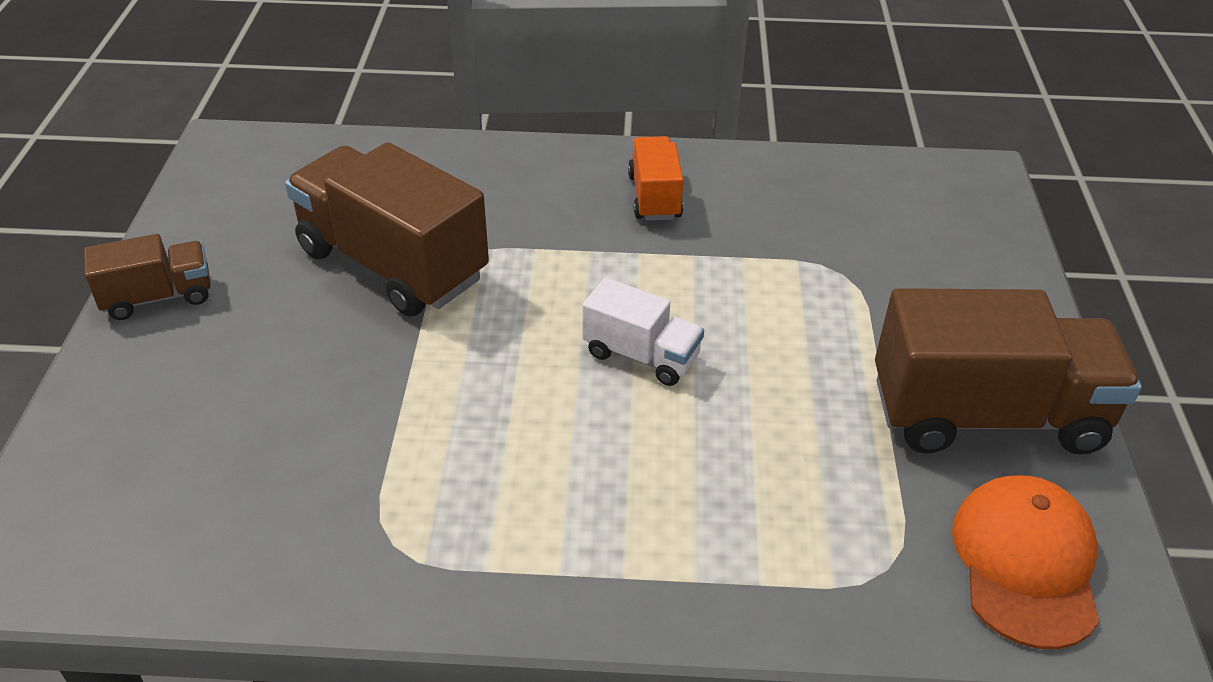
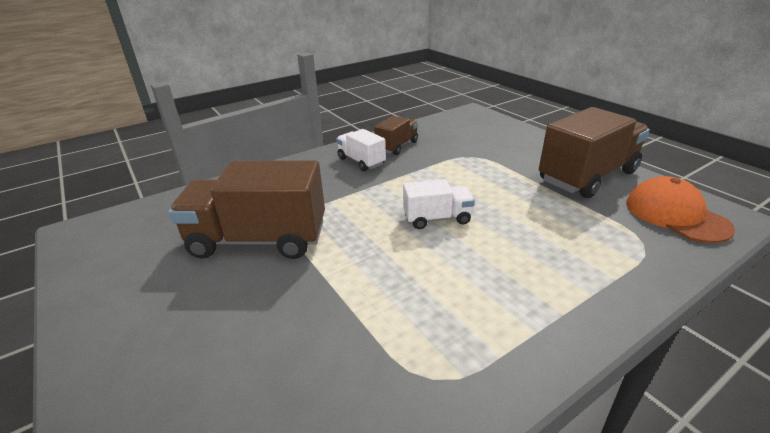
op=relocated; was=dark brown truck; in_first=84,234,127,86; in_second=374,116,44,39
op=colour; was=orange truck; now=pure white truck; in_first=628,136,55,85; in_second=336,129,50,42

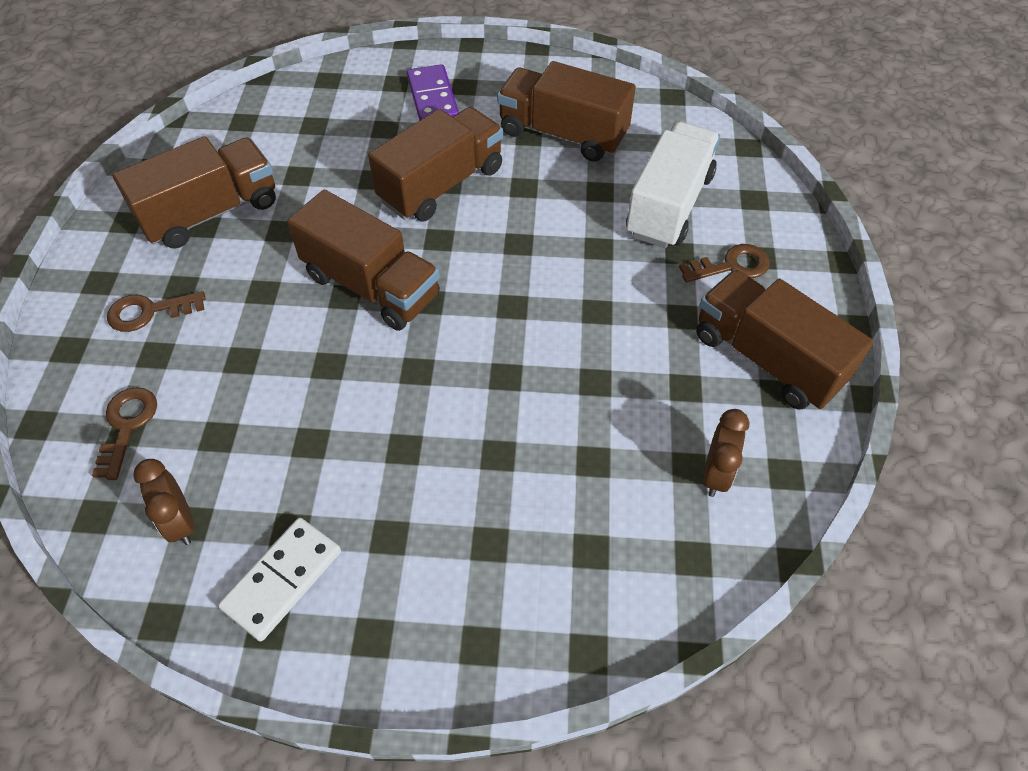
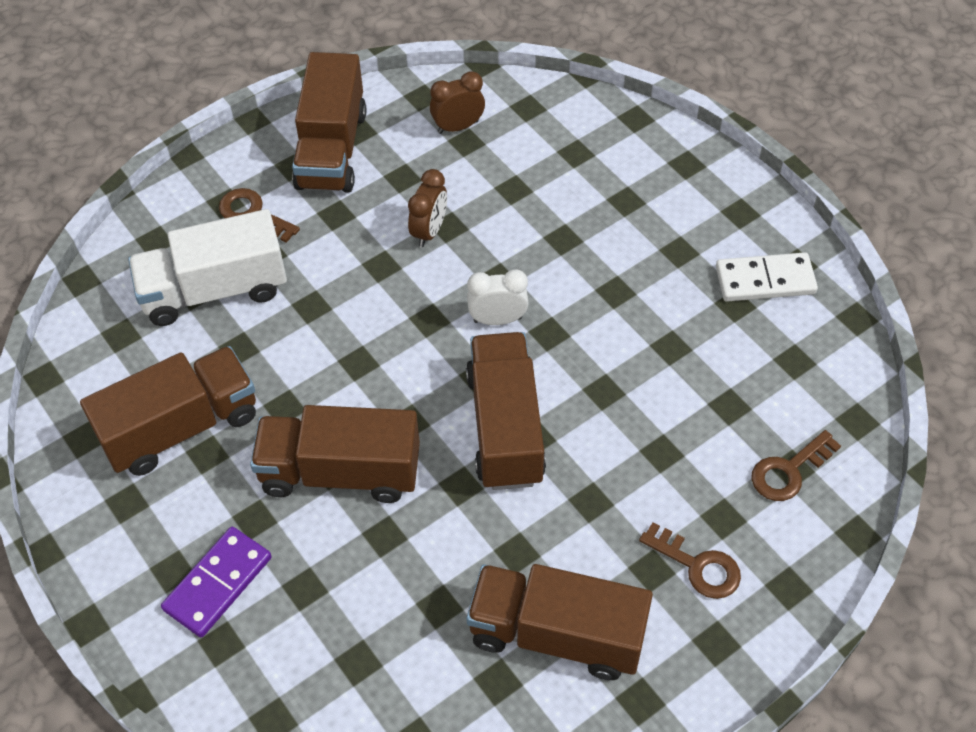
op=appeared; now=pure white clock; in_second=467,269,62,56
op=relocated; was=dark brown clock; in_first=133,459,62,86; in_second=408,169,39,78
op=spun; was=dark brown truck; in_first=497,61,139,101; in_second=80,346,176,130; clockwise=-105

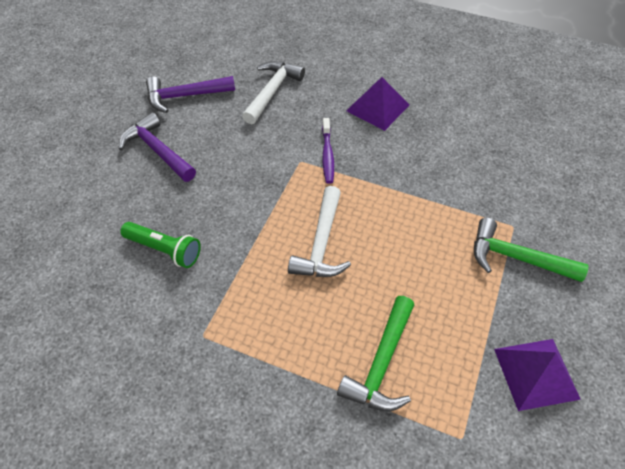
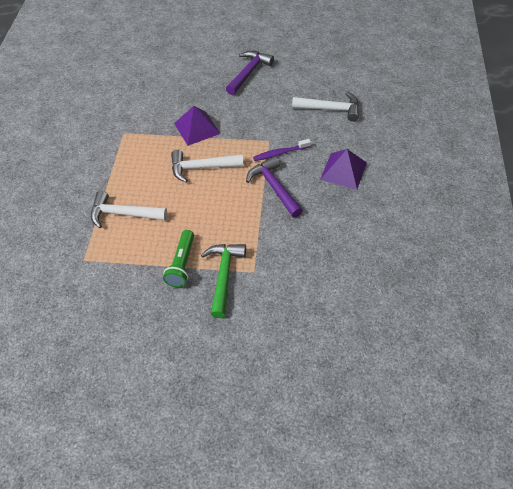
op=relocated; was=green pocket torch; in_first=120,222,81,46; in_second=163,230,31,57
op=relocated; was=royal purple carpenter's hammer; in_first=146,76,89,37; in_second=246,156,57,62
op=relocated; was=royal purple pyramid shape; in_first=494,339,87,72; in_second=174,106,47,40
op=colour; was=green carpenter's hammer; now=pure white carpenter's hammer; in_first=337,296,77,115; in_second=91,191,76,37

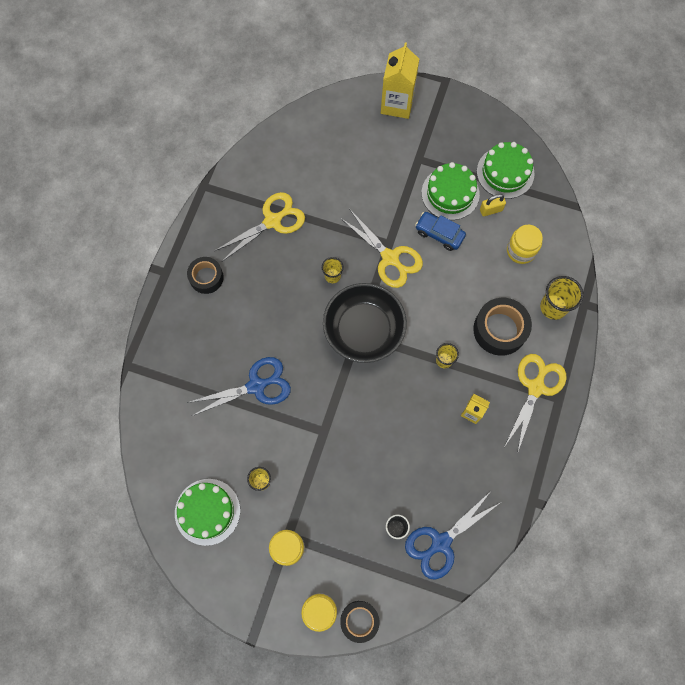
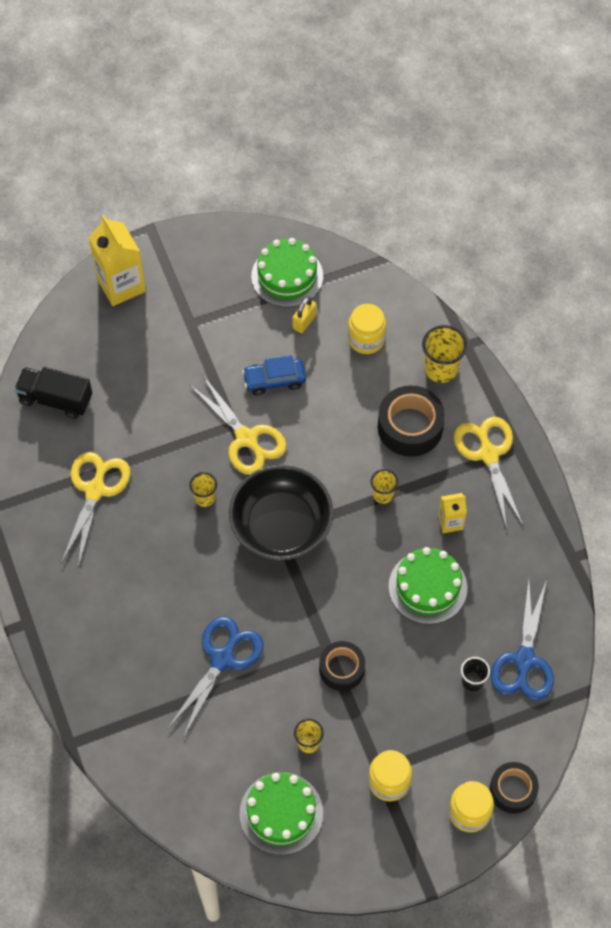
op=appeared; now=jet-black truck; in_second=14,367,78,52
op=relocated; was=jet-black sticky tape; in_first=187,257,37,37; in_second=319,641,46,50
op=relocated; was=green cake; in_first=421,162,59,58; in_second=389,547,78,77
op=spun; was=golden scissors; in_first=340,210,83,78; in_second=190,374,97,101; clockwise=45

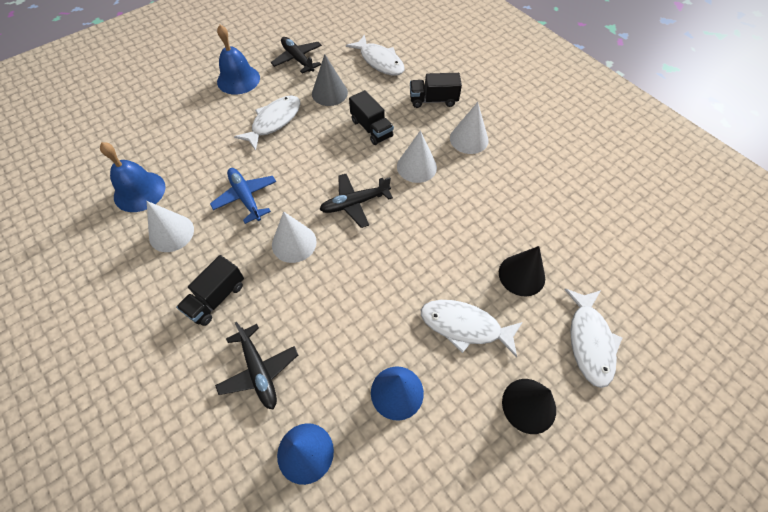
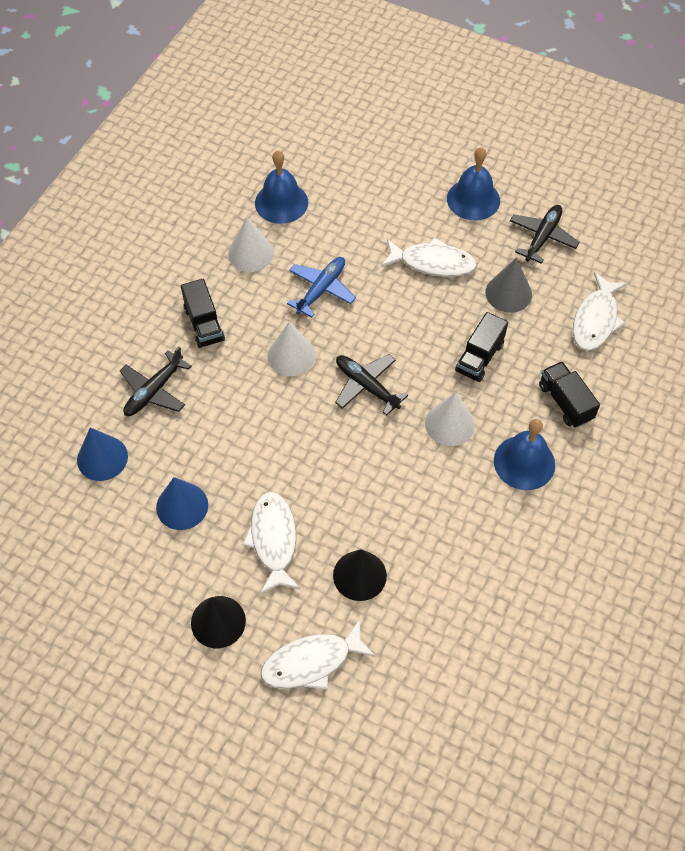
op=exchanged; was=pure white cone; now=blue hand bell; in_first=450,102,39,52; in_second=494,419,61,71
op=spun; was=jet-black truck; in_first=176,255,68,71; in_second=181,279,44,69; clockwise=-120

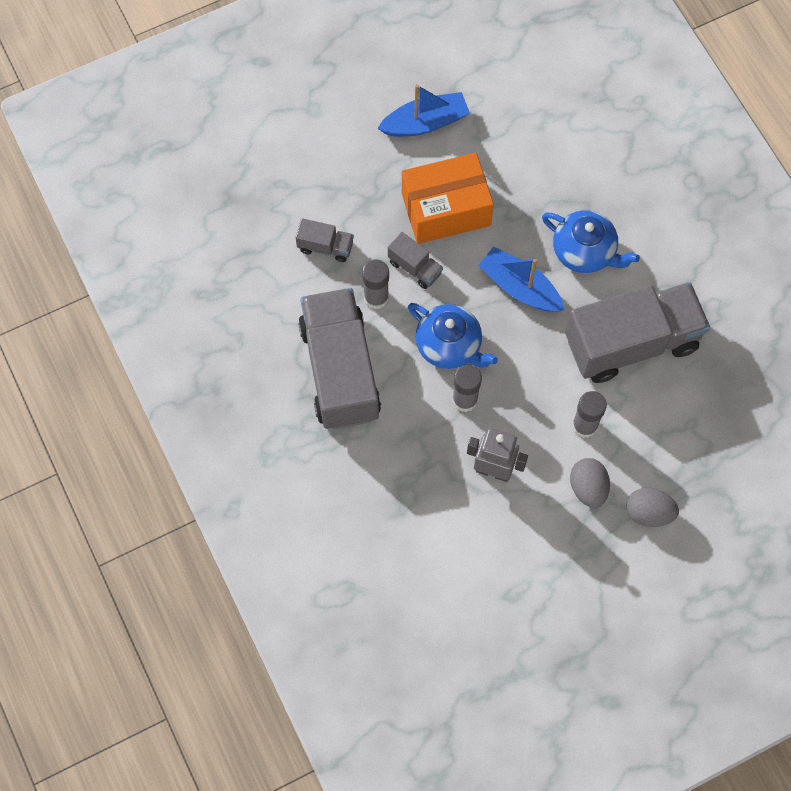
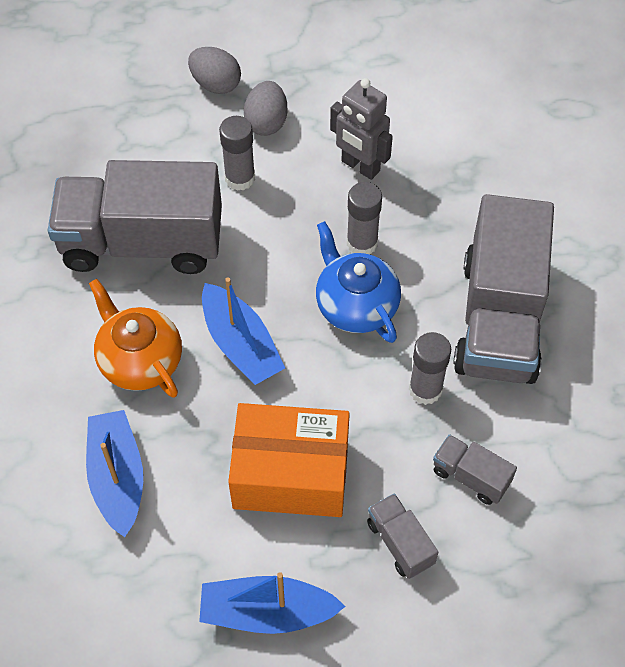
op=appeared; now=blue toy boat; in_second=86,410,57,127
op=relocated; was=grey truck; in_first=388,232,55,57; in_second=367,493,71,86
op=colour; was=blue teapot; now=orange teapot; in_first=542,210,98,63; in_second=89,279,93,119

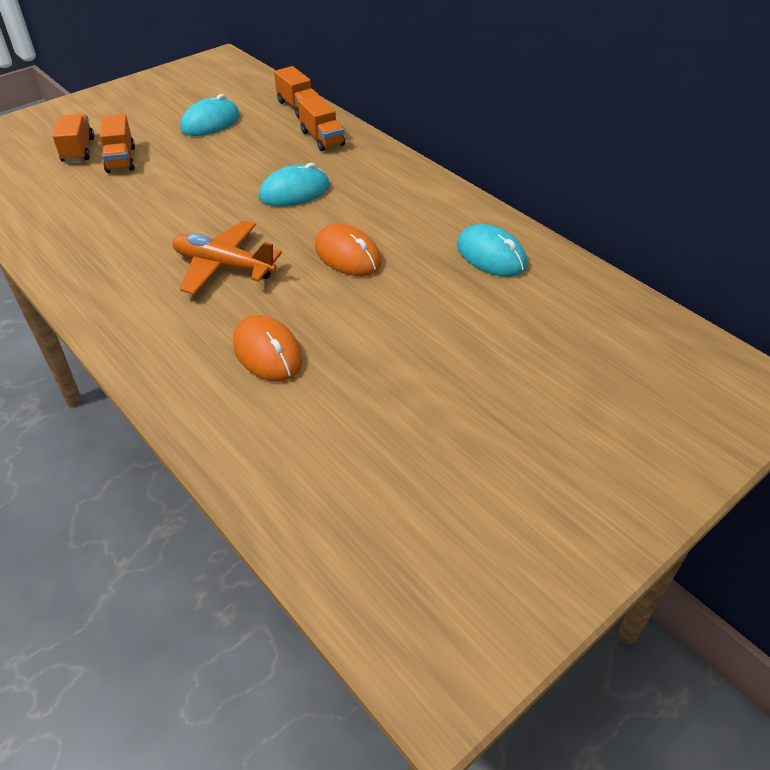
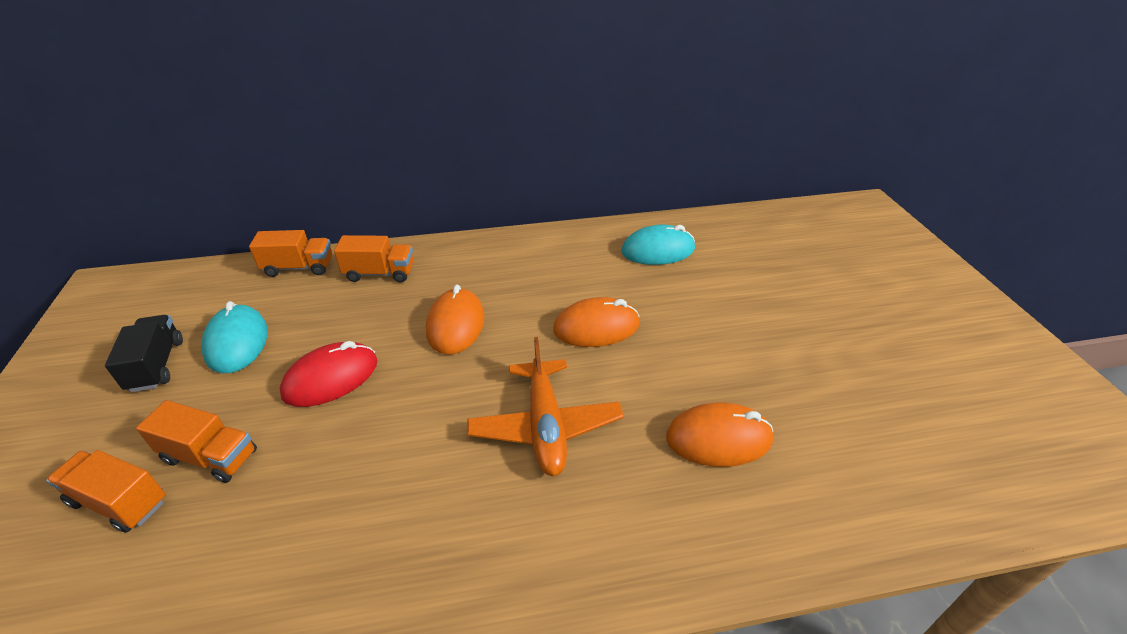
op=appeared; now=jet-black truck; in_second=105,315,78,77
op=appeared; now=red PC mouse; in_second=280,341,97,66
op=colour; was=turquoise PC mouse; now=orange PC mouse; in_first=259,163,71,43; in_second=426,285,58,70
op=spun; was=orange aeroplane; in_first=172,220,110,74; in_second=467,337,157,139; clockwise=-60

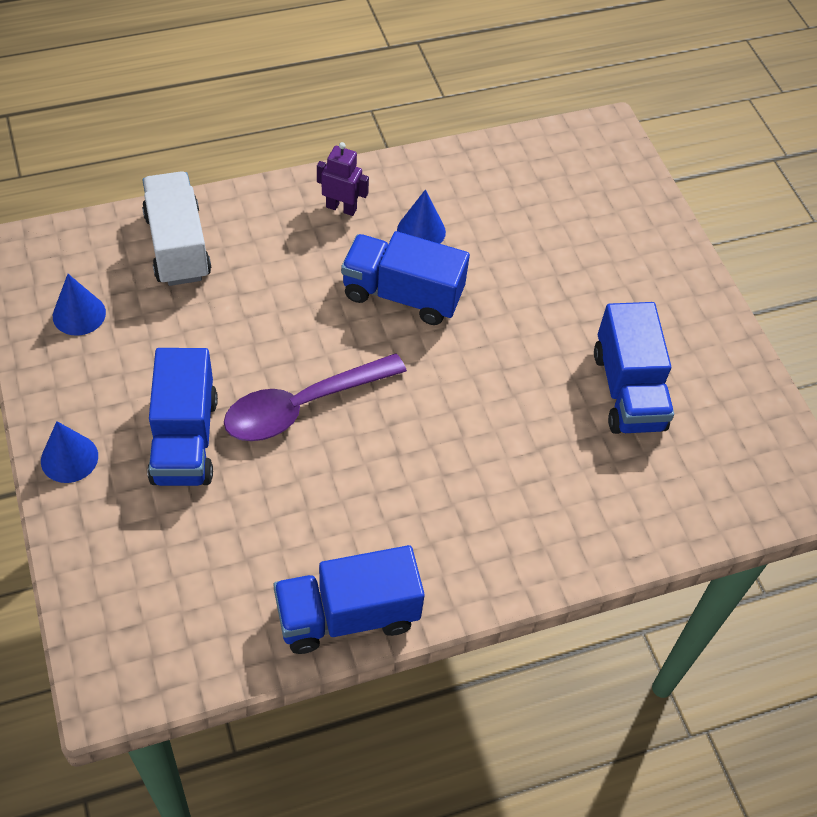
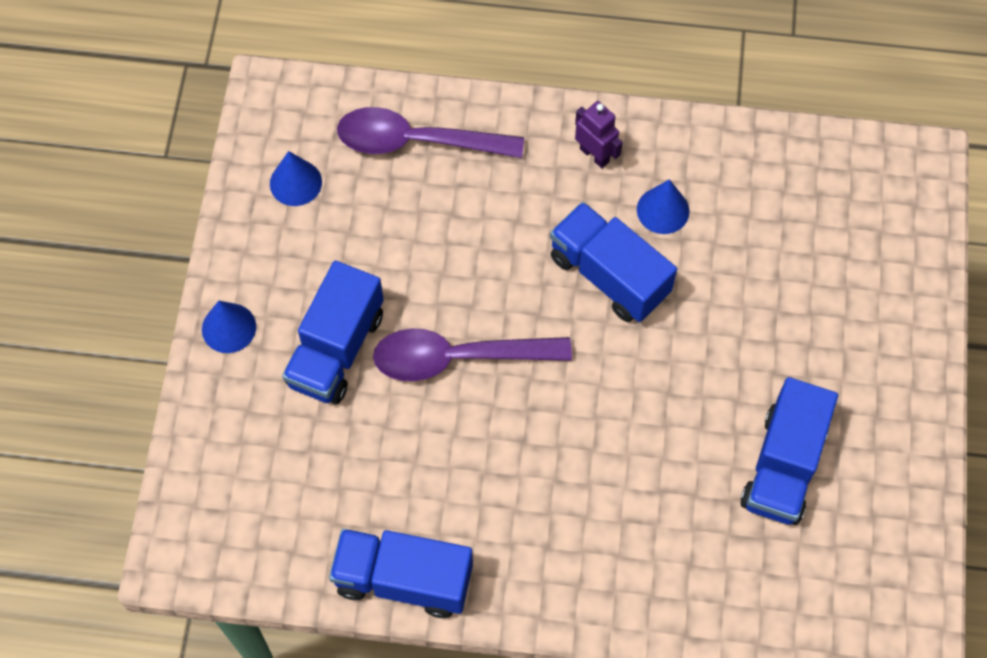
op=exchanged; was=pure white truck; now=royal purple tablespoon; in_first=142,171,69,115; in_second=337,107,187,51

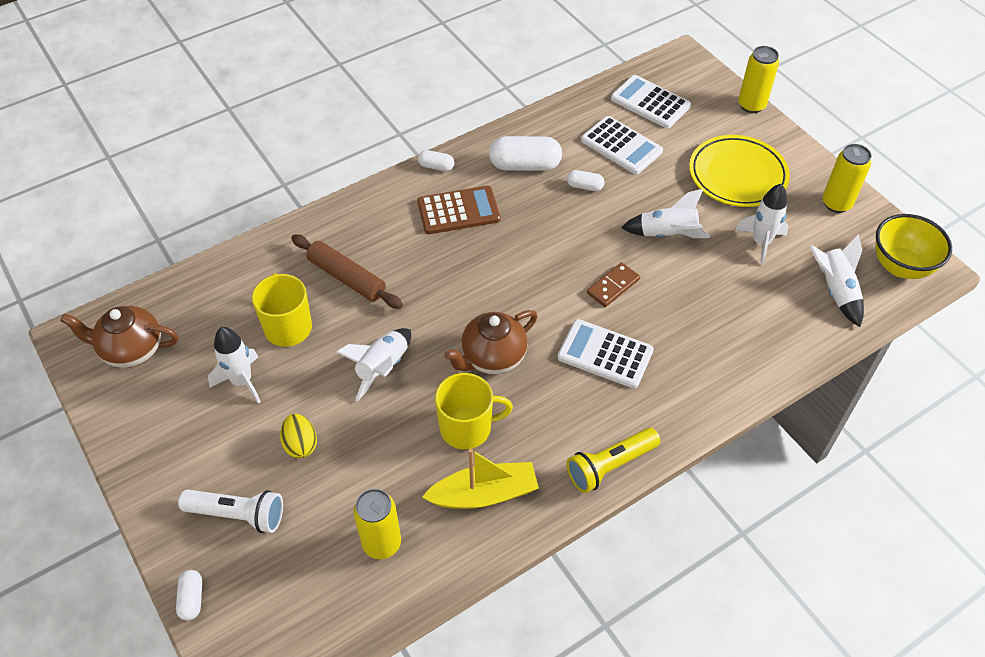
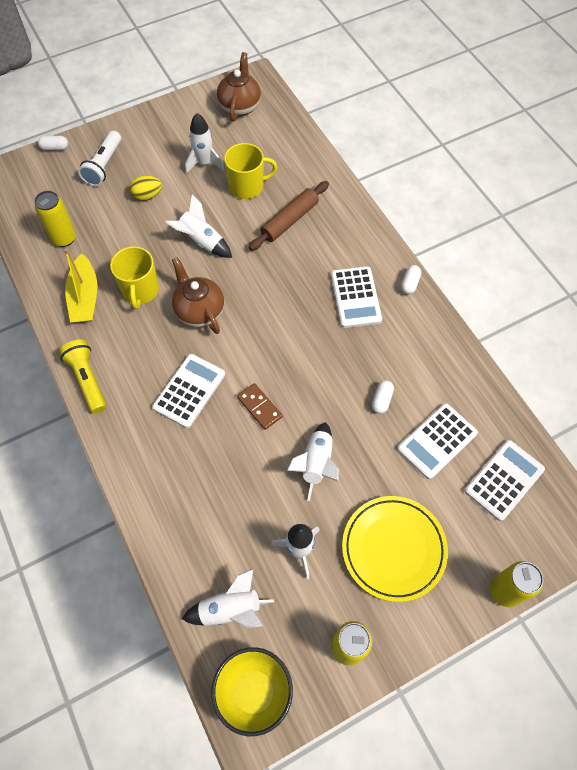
op=missing; was=pure white capsule; in_first=489,136,73,35
op=colour; was=dark brown adding machine; now=pure white adding machine; in_first=417,186,83,48; in_second=331,266,51,62

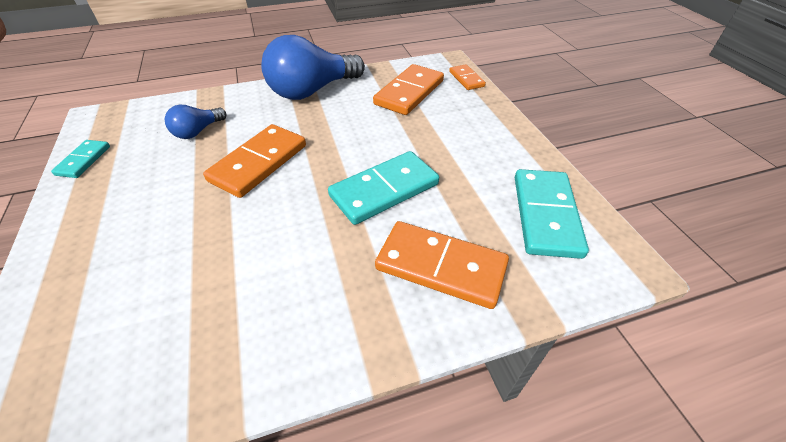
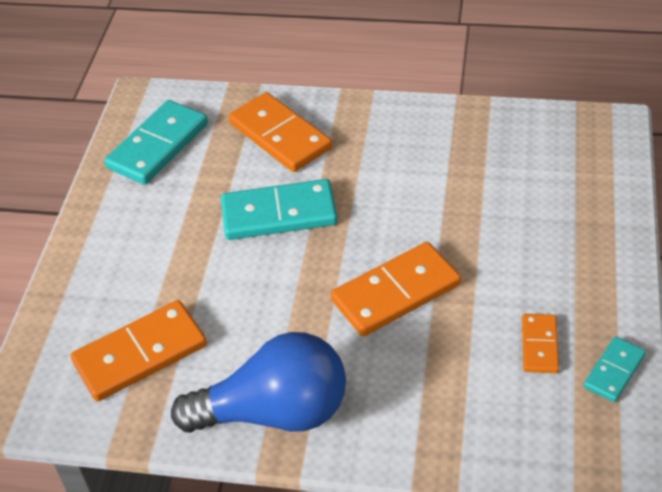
op=missing; was=blue light bulb; in_first=165,105,62,34
op=relocated; was=orange domino tile; in_first=449,64,37,26; in_second=522,314,37,59

